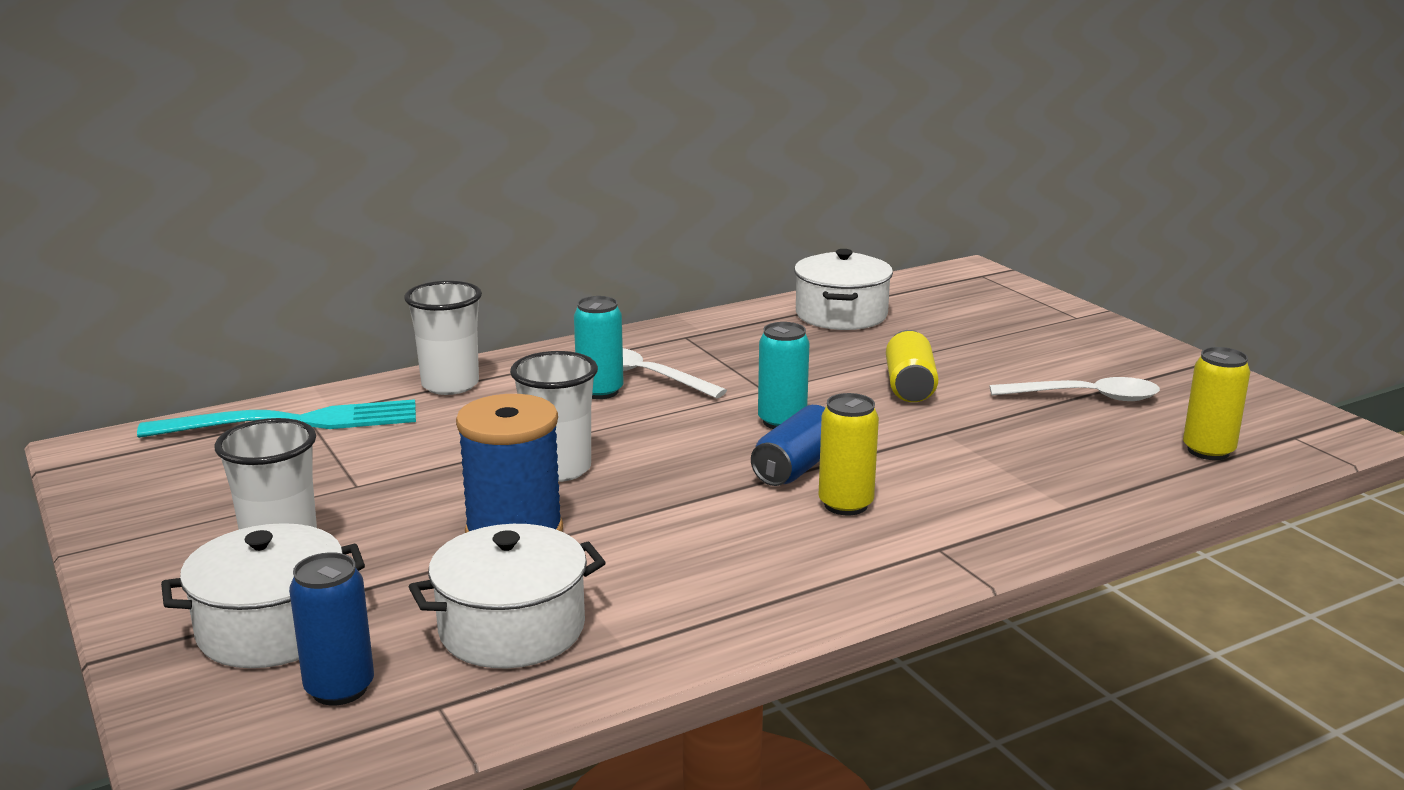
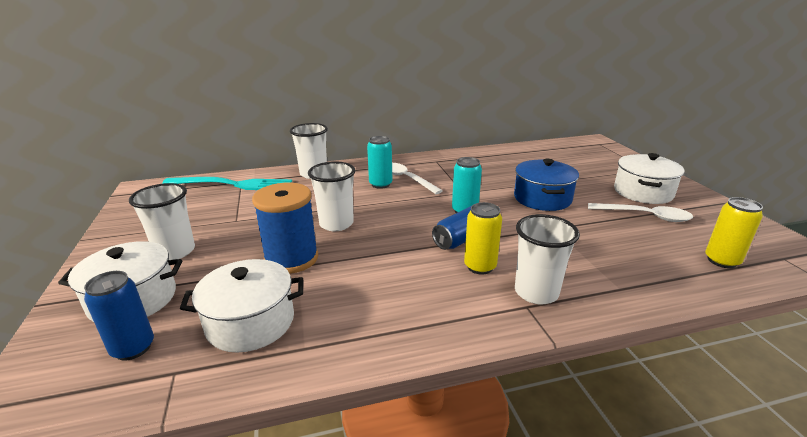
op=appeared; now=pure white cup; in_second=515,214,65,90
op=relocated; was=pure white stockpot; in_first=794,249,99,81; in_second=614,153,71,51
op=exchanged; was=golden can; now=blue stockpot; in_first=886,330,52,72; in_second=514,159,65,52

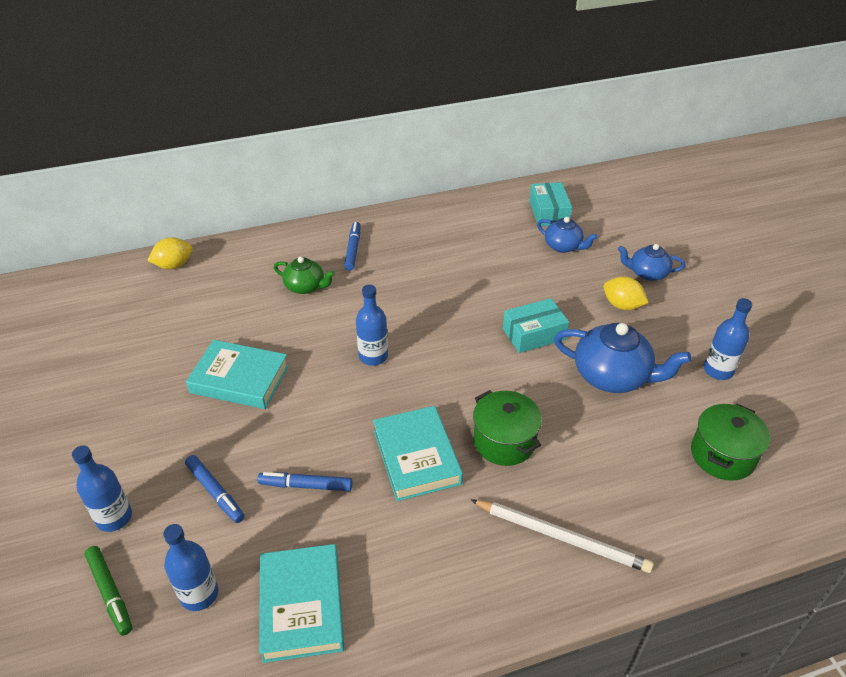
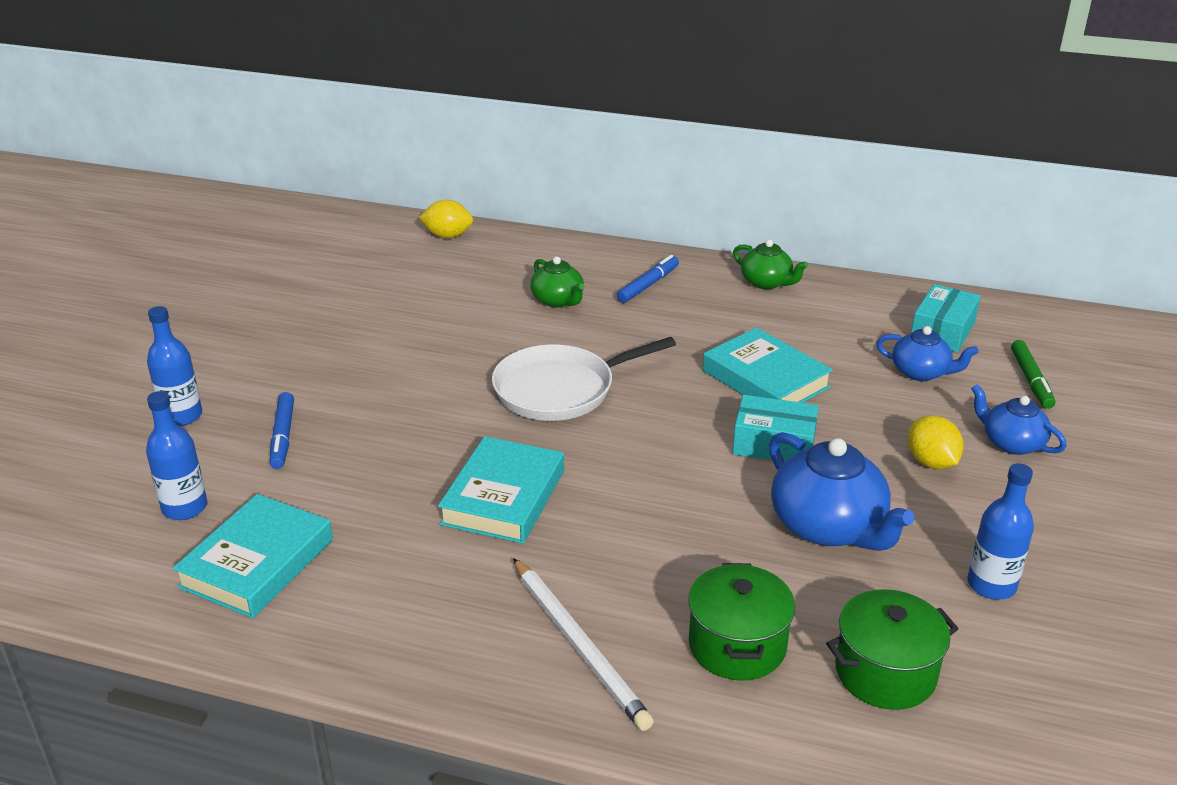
op=missing; was=blue felt pen; in_first=257,472,95,19
op=appeared; now=green teapot; in_second=733,239,75,50
op=relocated; was=green felt pen; in_first=85,546,47,89; in_second=1011,340,44,69
op=relocated; was=turquoise hardcover; in_first=186,340,103,69; in_second=703,327,130,76
op=relocated; was=green stockpot; in_first=473,390,69,76; in_second=688,563,107,118
op=exchanged; was=blue flask; now=pure white skillet; in_first=356,285,32,81; in_second=492,337,184,84
op=spun; was=blue teapot; in_first=537,217,61,36; in_second=876,326,102,55; clockwise=-45

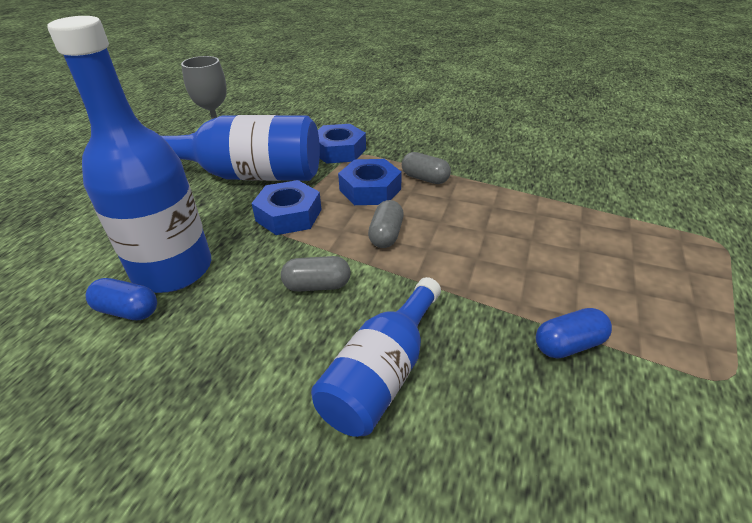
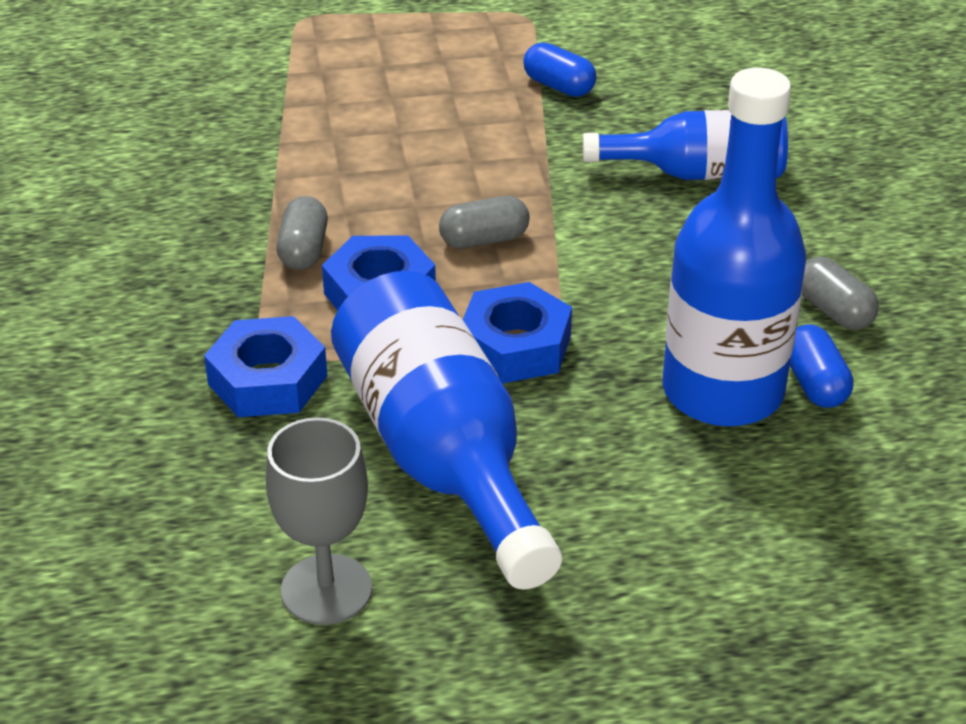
op=relocated; was=grey capsule; in_first=281,256,70,36; in_second=802,257,77,73

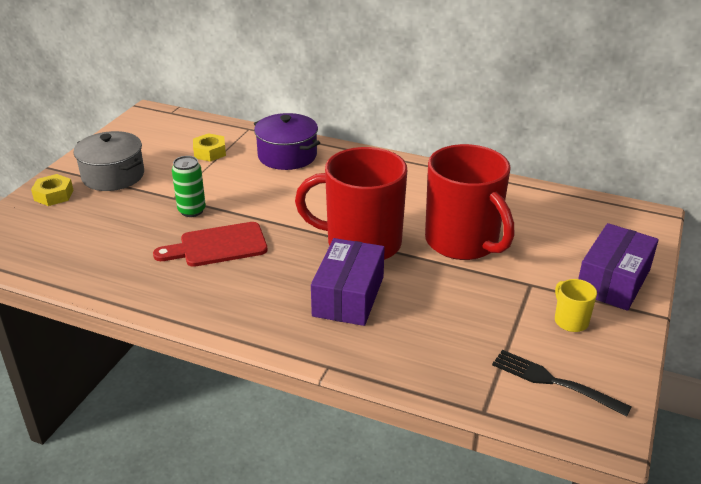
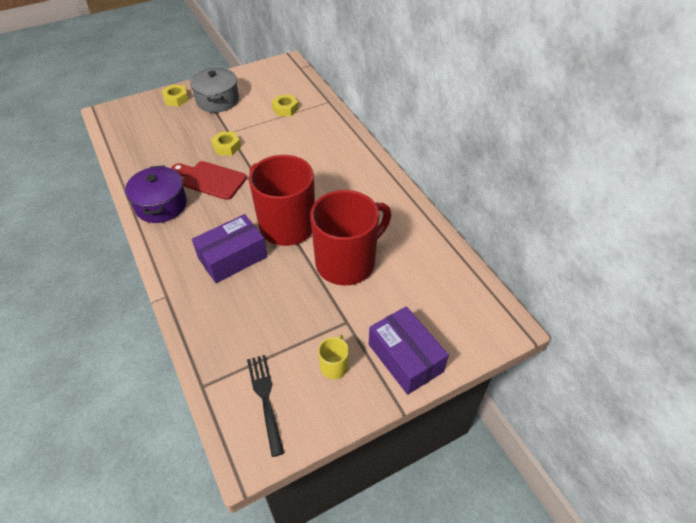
op=relocated; was=royal purple stockpot; in_first=254,113,66,57; in_second=125,165,62,58
op=exchanged; was=green can; now=golden hexagon nut; in_first=172,156,34,61; in_second=211,132,30,23
op=spun; was=red coffee mug; in_first=425,144,89,116; in_second=310,190,81,96; clockwise=-135
op=spun; was=royal purple package; in_first=578,223,81,88; in_second=369,306,80,89; clockwise=75

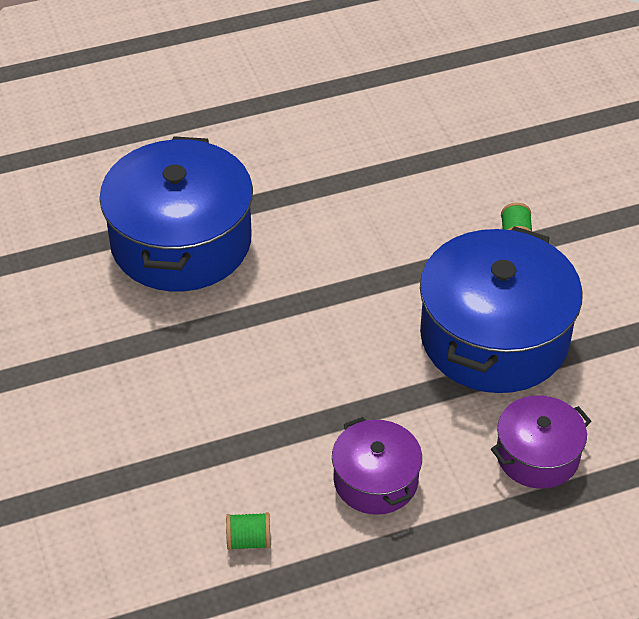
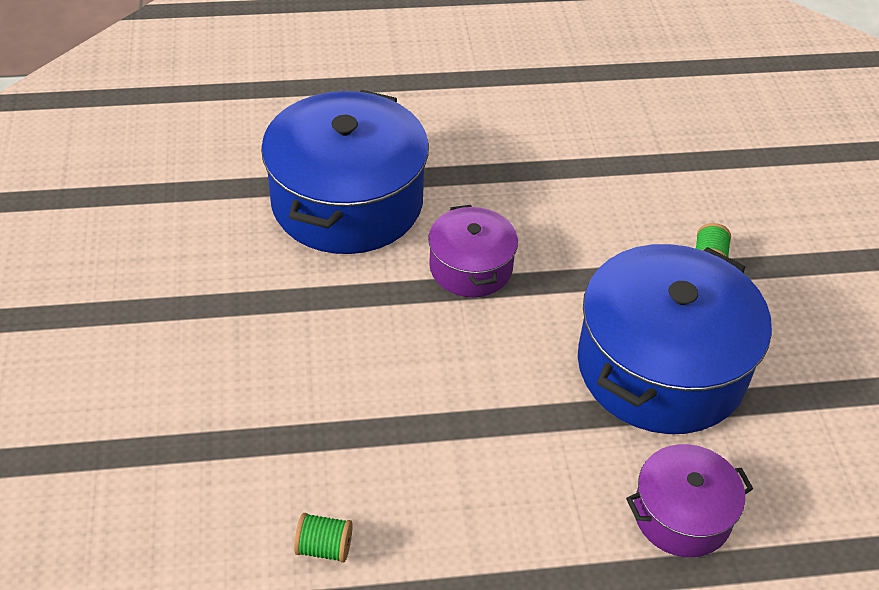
op=relocated; was=royal purple stockpot; in_first=332,417,90,98; in_second=428,205,90,92

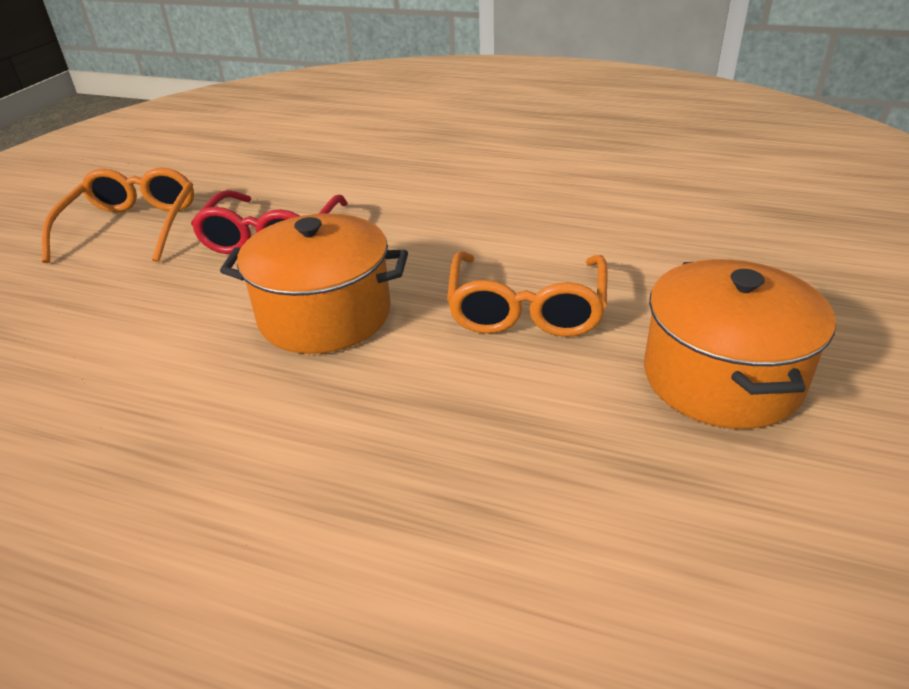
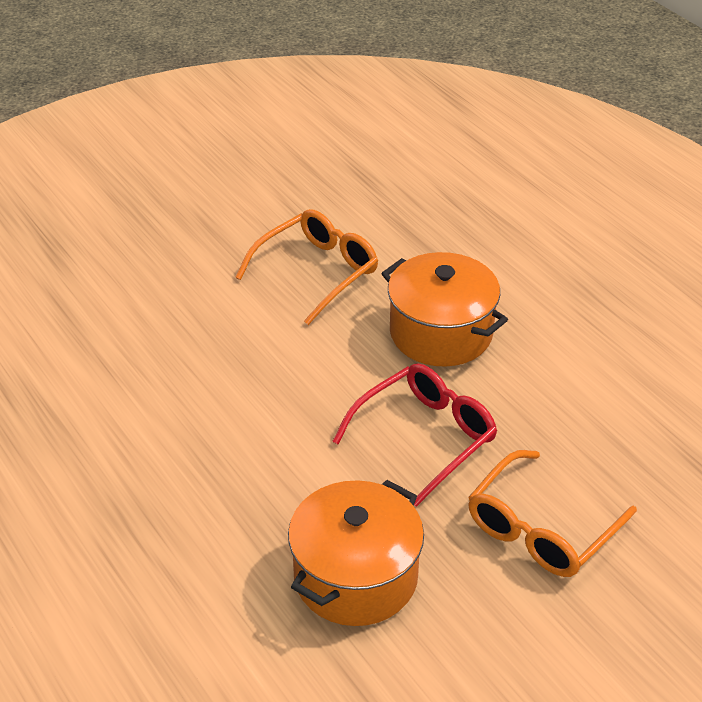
op=relocated; was=orange stockpot; in_first=644,259,192,170; in_second=288,480,136,146

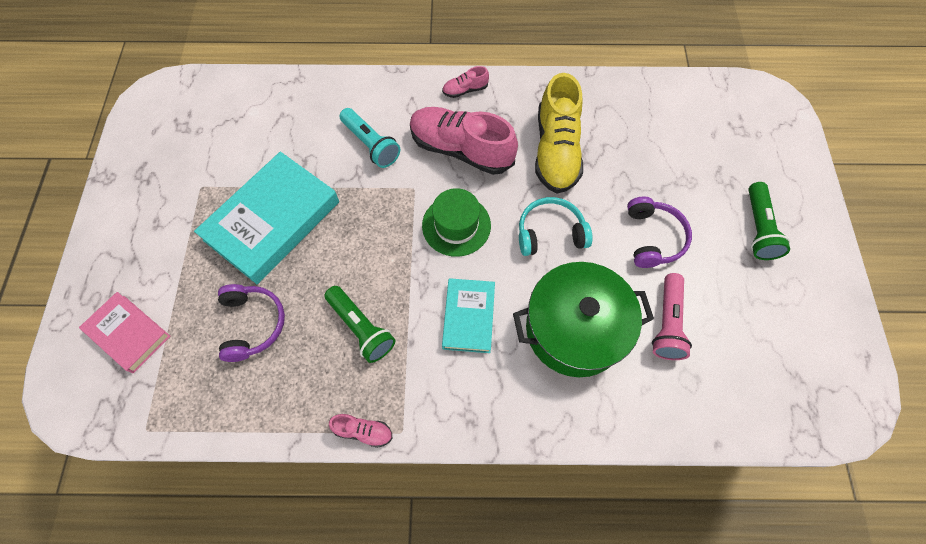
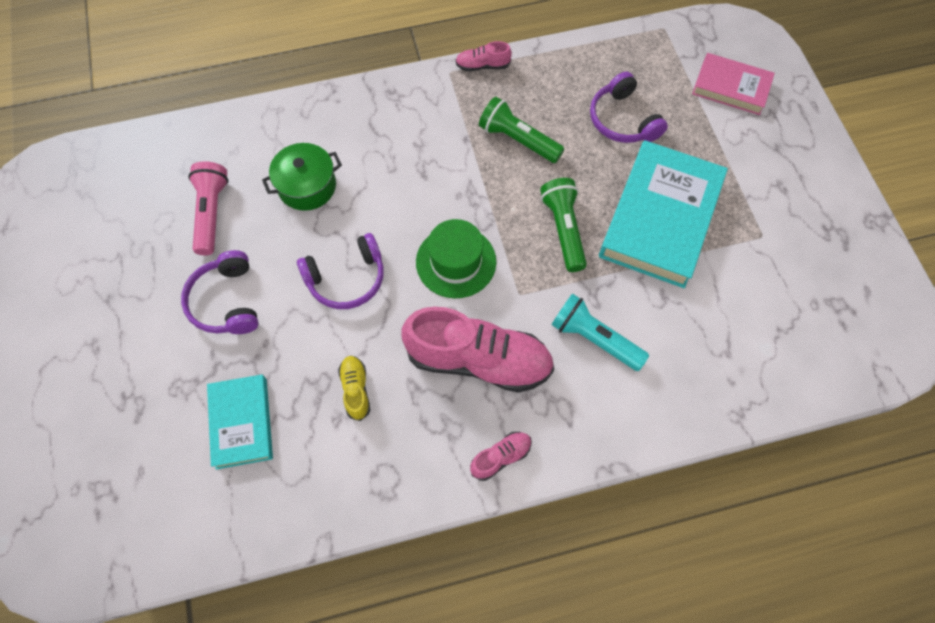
op=relocated; was=turquoise hardcover; in_first=442,278,53,75; in_second=207,375,66,94
op=relocated; was=green pocket torch; in_first=748,182,42,78; in_second=540,178,47,94
op=colour; was=turquoise headphones; now=royal purple headphones; in_first=519,197,74,59; in_second=297,233,87,76
op=size; was=green stockpot; in_first=513,262,141,115; in_second=262,143,80,68; ratio=0.58
op=size; was=golden sneaker; in_first=535,73,48,121; in_second=338,356,32,65; ratio=0.44

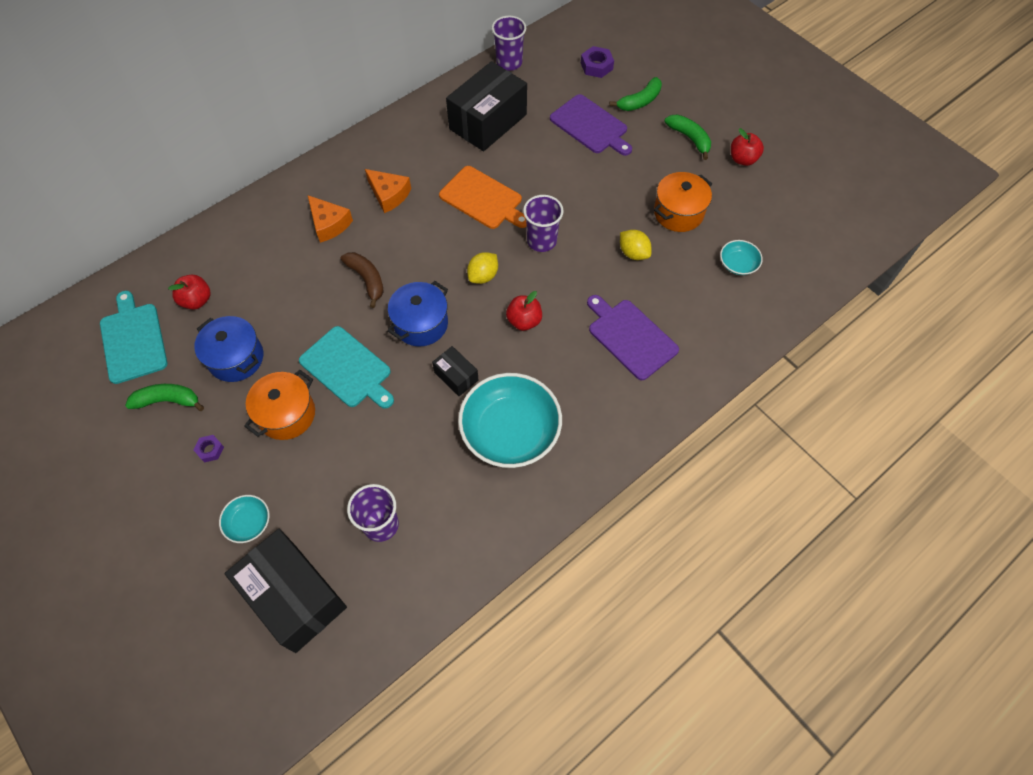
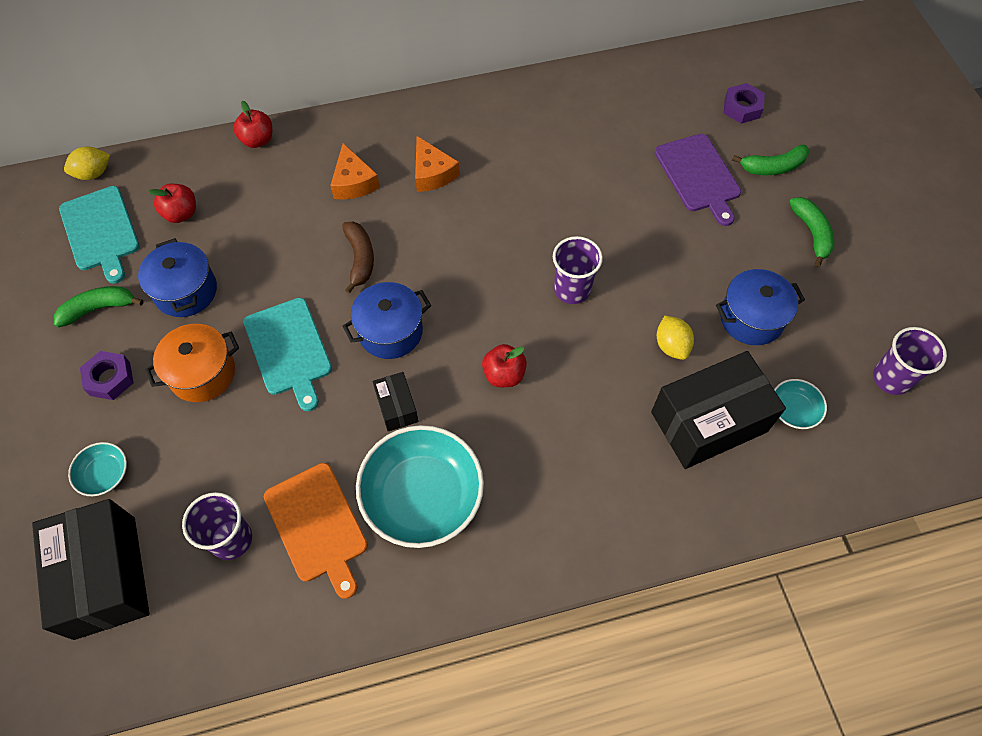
op=missing; was=royal purple chopping board; in_first=587,295,92,85
op=relocated; was=orange chopping board; in_first=439,166,88,63; in_second=264,463,104,136
op=relocated; was=jet-black package; in_first=446,61,81,91; in_second=651,351,135,118
op=relocated; was=golden toy lemon; in_first=467,252,31,32; in_second=64,147,46,33
op=relocated; was=royal purple cup; in_first=492,16,34,55; in_second=873,327,74,68
op=relocated; was=red toy apple; in_first=731,128,33,38; in_second=233,101,39,47
op=colour; was=orange stockpot; now=blue stockpot; in_first=654,172,58,60; in_second=716,269,89,76
op=spun; was=turquoise chopping board; in_first=100,291,67,93; in_second=59,186,81,98; clockwise=150
op=spun; was=green banana; in_first=125,384,79,27; in_second=54,286,90,42; clockwise=-45
op=size; was=royal purple hexagon nut; in_first=194,435,30,27; in_second=80,351,54,49; ratio=1.61

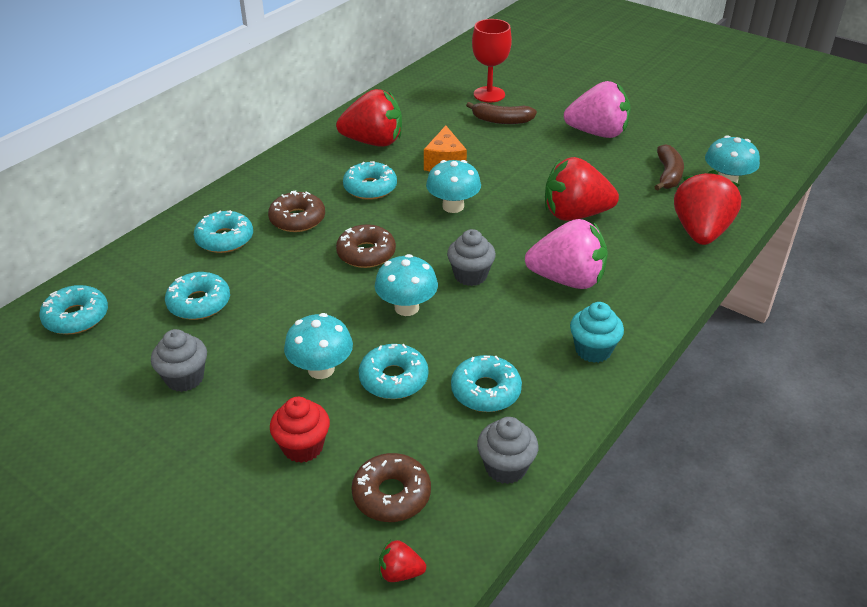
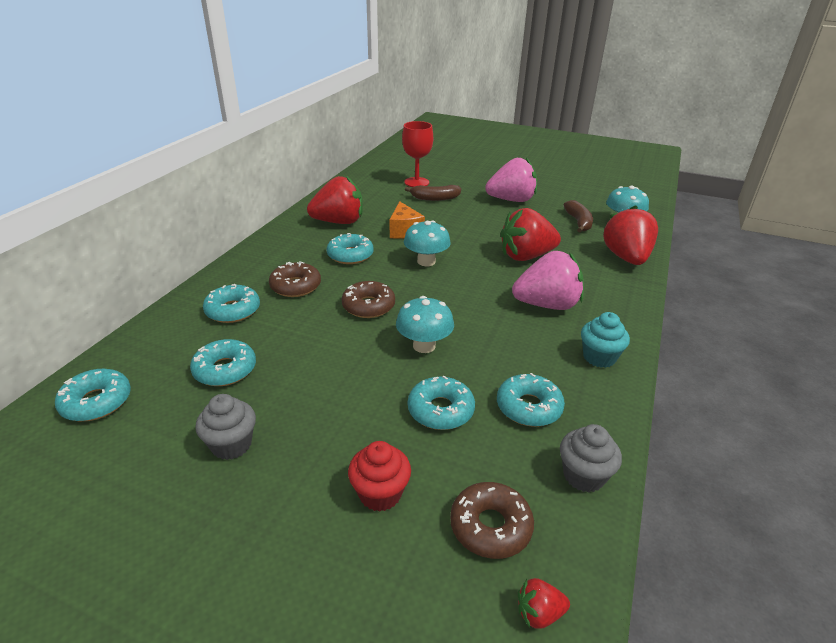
op=missing; was=turquoise mushroom; in_first=284,313,69,66
op=missing; was=grey fairy cake; in_first=447,229,49,57

